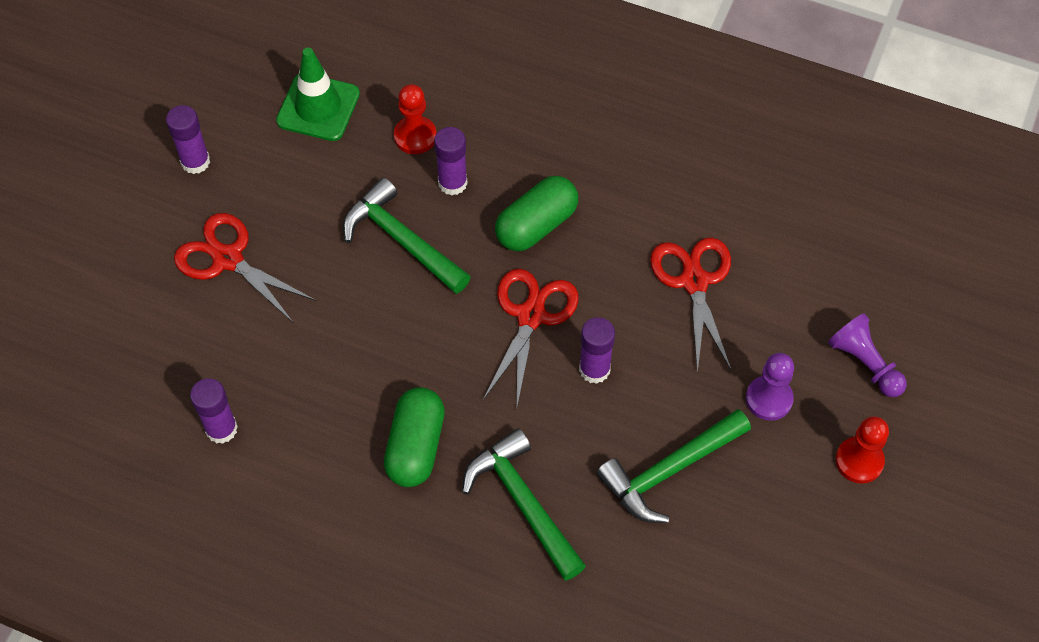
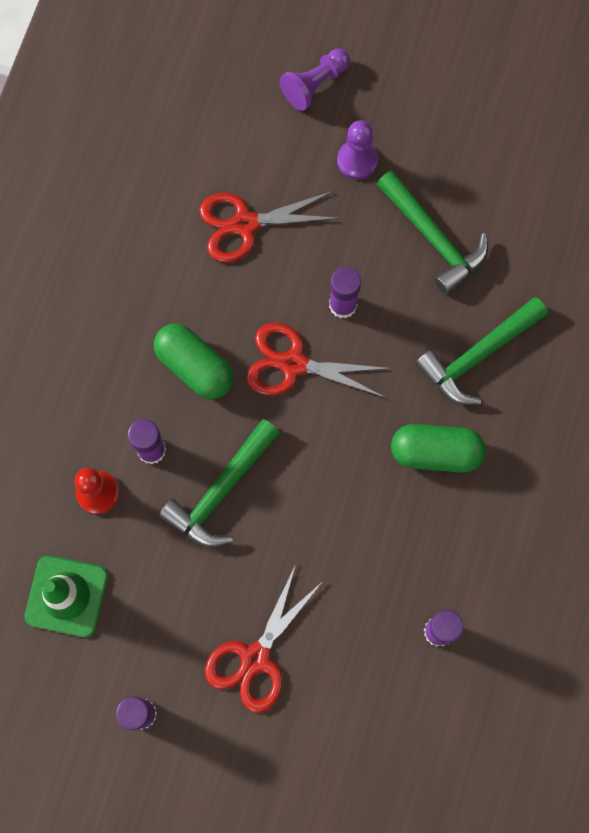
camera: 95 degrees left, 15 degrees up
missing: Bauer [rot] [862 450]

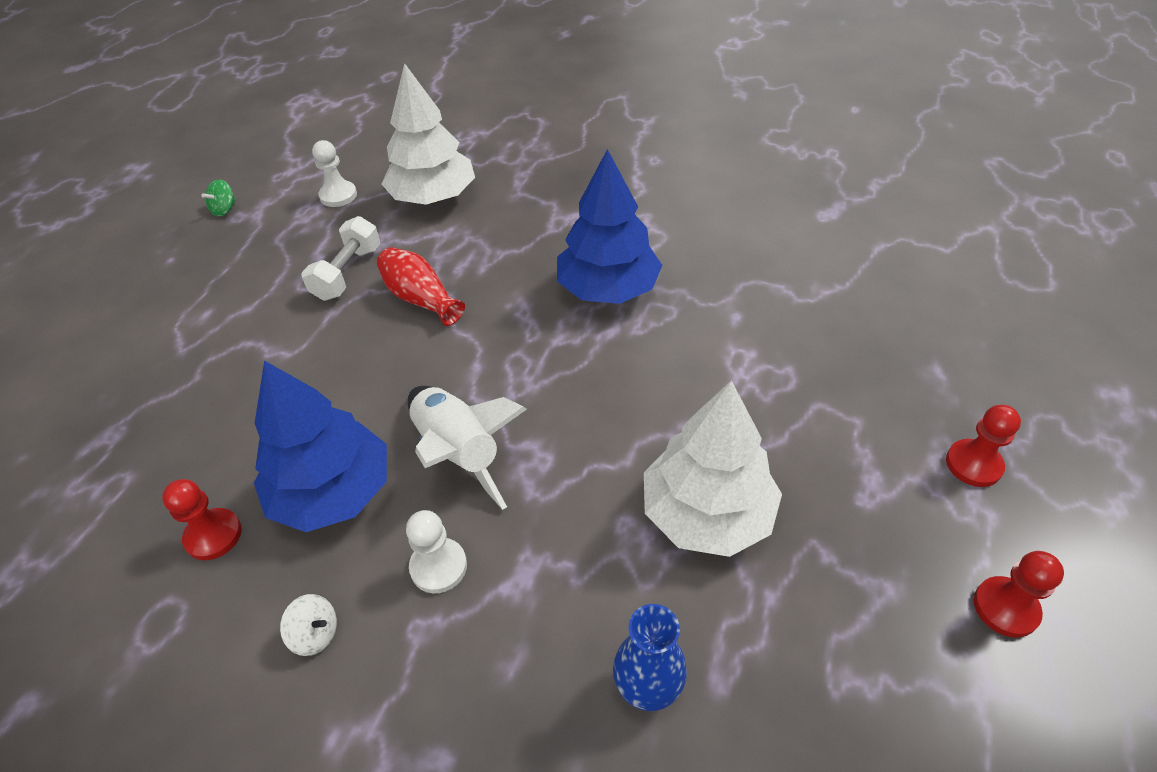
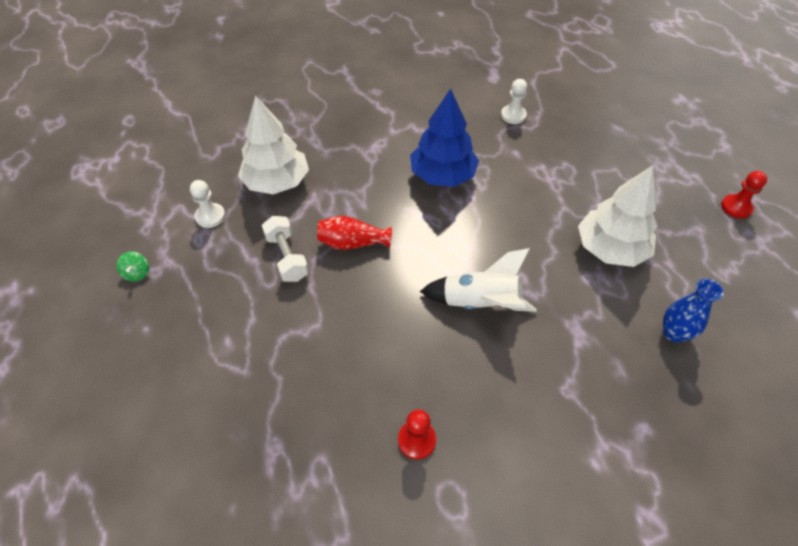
camera: 45 degrees left, 5 degrees up
missing: Baum [blau] [320 446]; Bauer [rot] [983 446]; Kreisel [weiß] [308 625]
relocated: Bauer [weiß] [436 551] to [514 101]

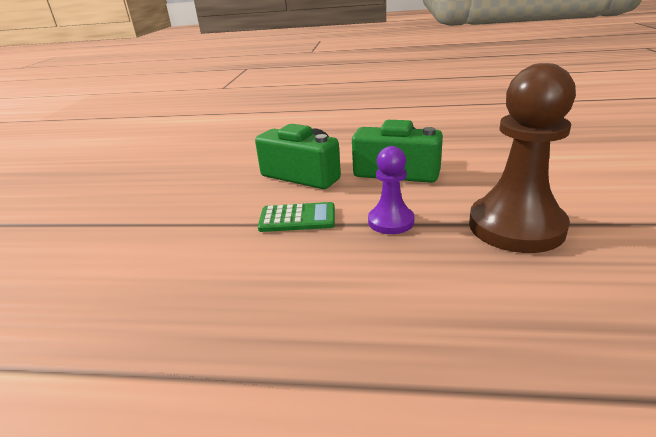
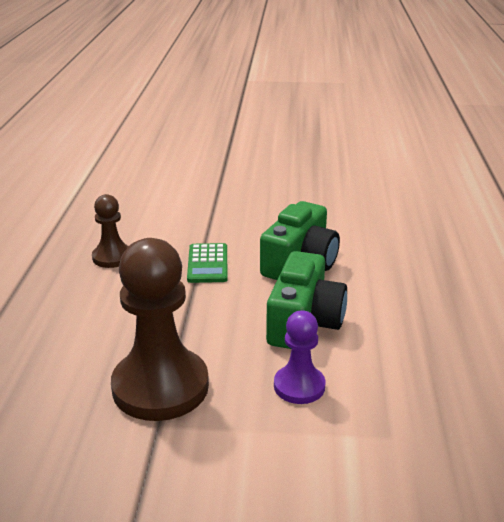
camera: 85 degrees right, 0 degrees up
appeared: Bauer [braun] [110 231]
relocated: Bauer [lila] [391 190] to [299 357]

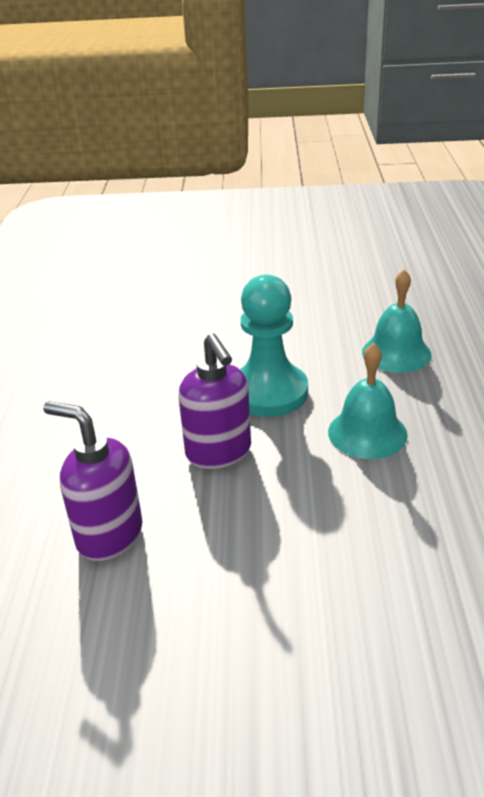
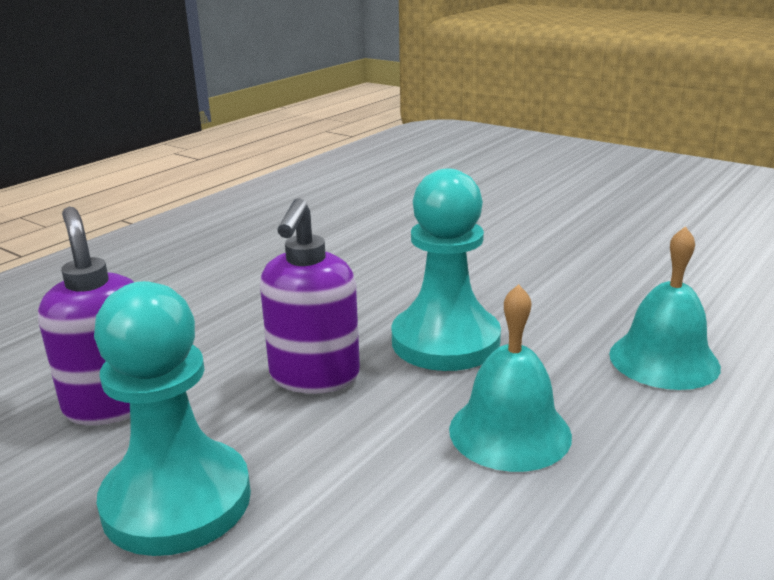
camera: 35 degrees right, 10 degrees down
appeared: Bauer [türkis] [172 418]

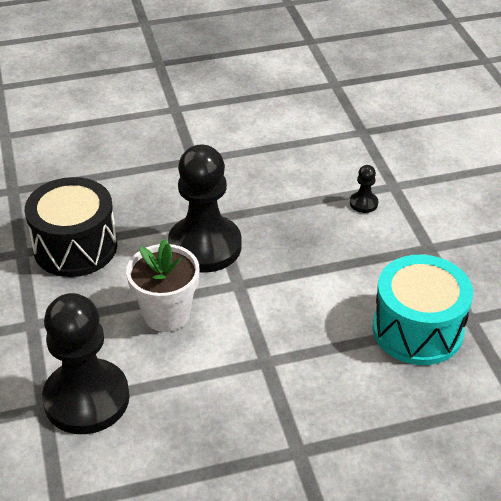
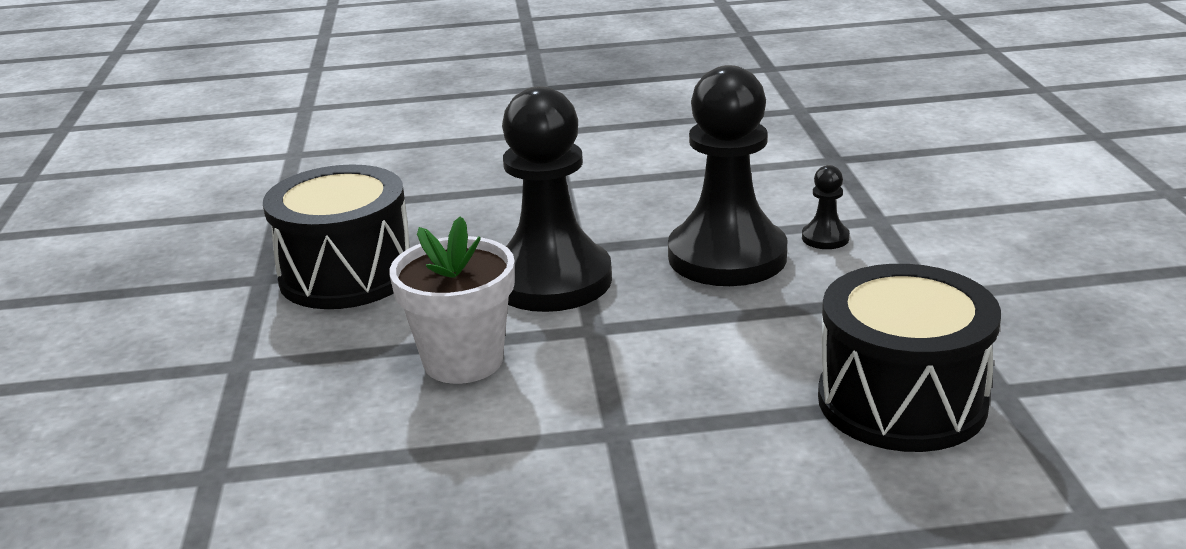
camera: 10 degrees right, 15 degrees down
relocated: Bauer [schwarz] [86 363] to [728 175]
colour: Trommel [türkis] [422 310] to Trommel [schwarz] [909 358]

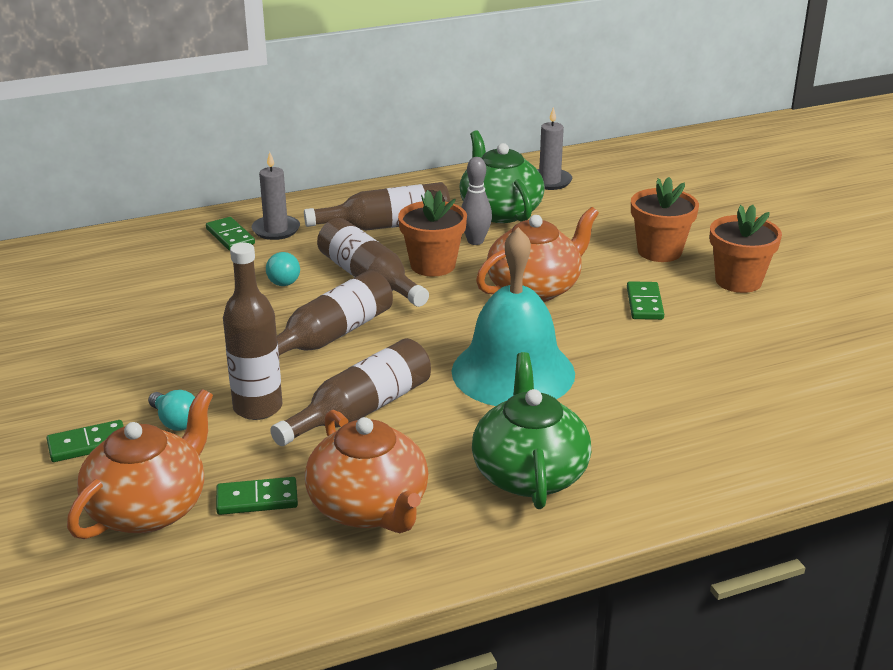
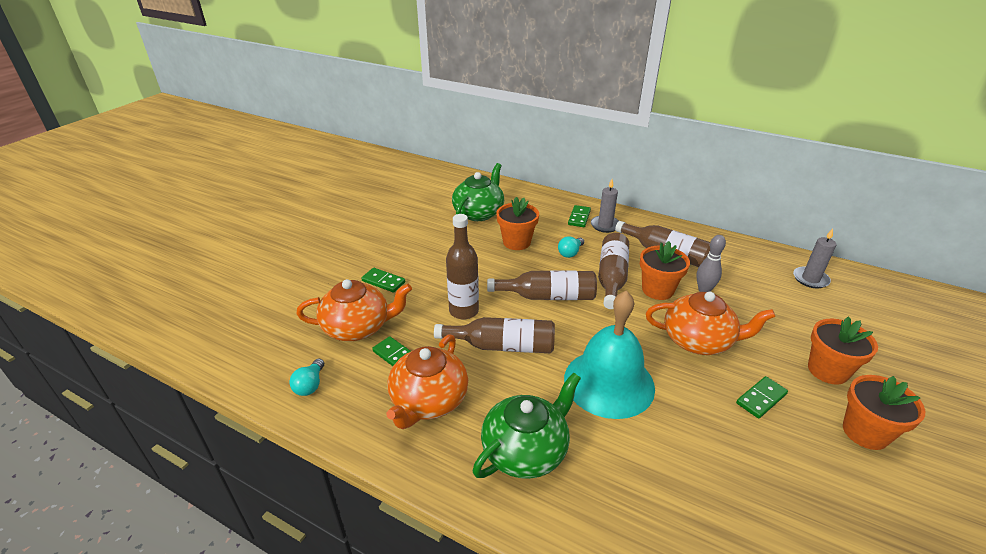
camera: 50 degrees right, 5 degrees up
appeared: Blumentopf [orange] [518 223]
relocated: Teekanne [grün] [502 176] to [478 192]; Glühbirne [türkis] [171 410] to [306 377]

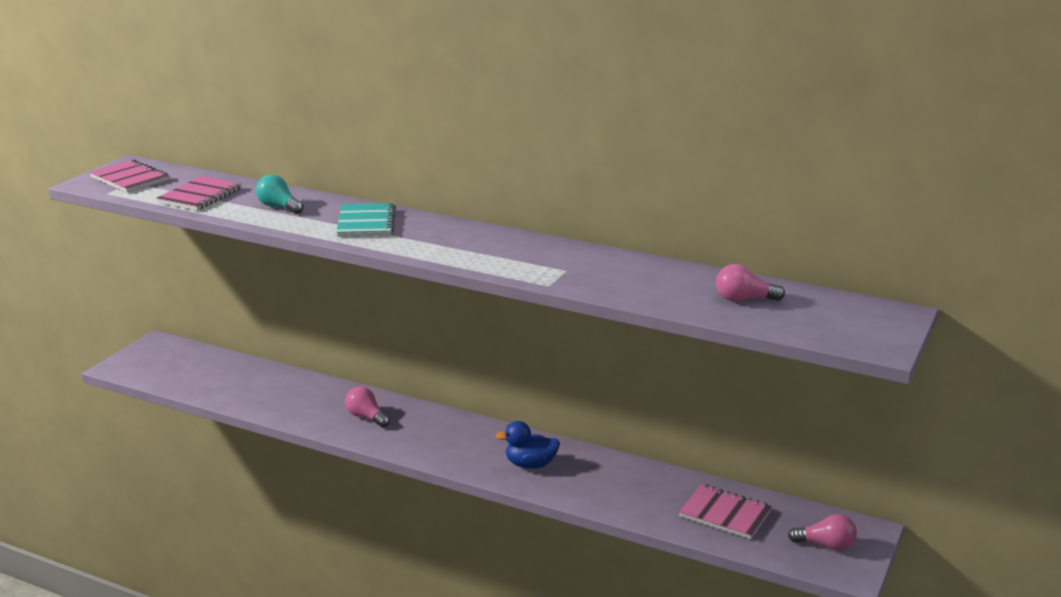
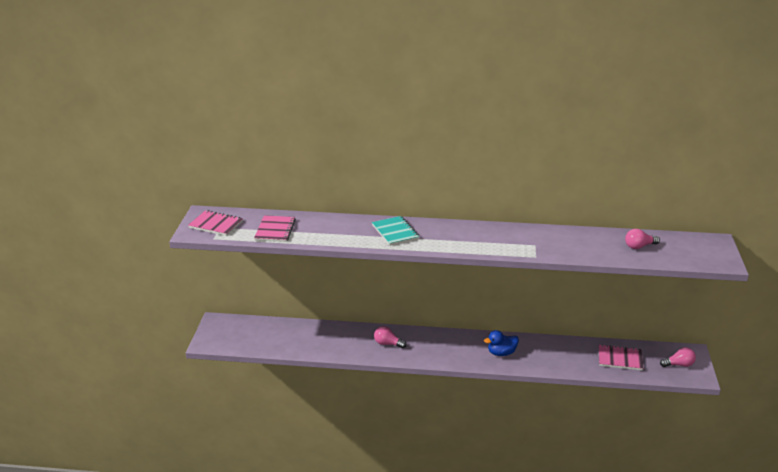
camera: 20 degrees left, 5 degrees up
missing: Glühbirne [türkis] [280 194]

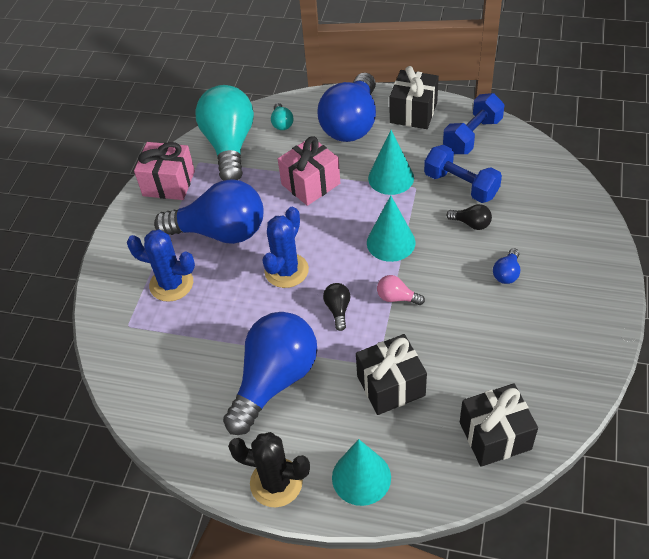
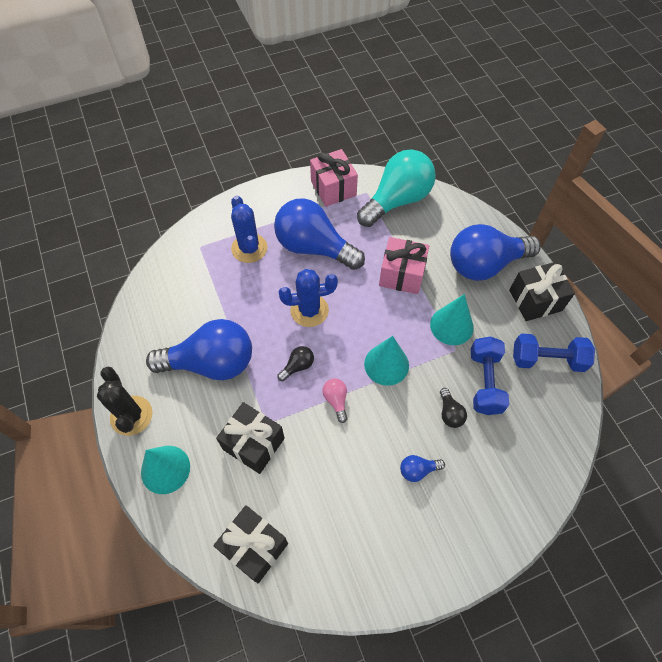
camera: 50 degrees right, 10 degrees up
missing: Glühbirne [türkis] [282 116]
spun: Glühbirne [blau] [209 211] = [319 234] 150 degrees clockwise

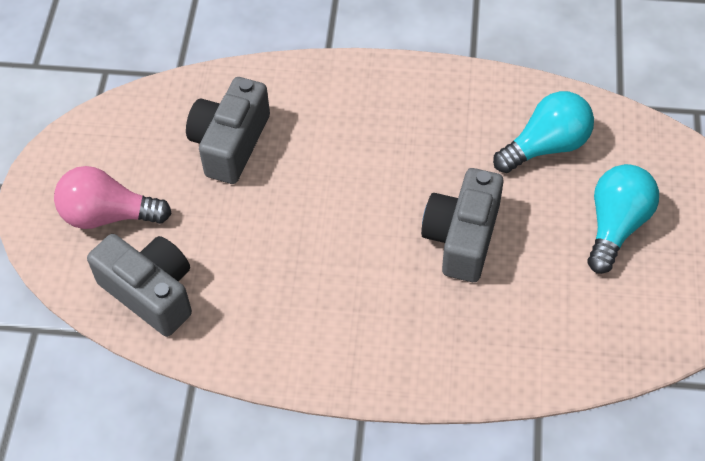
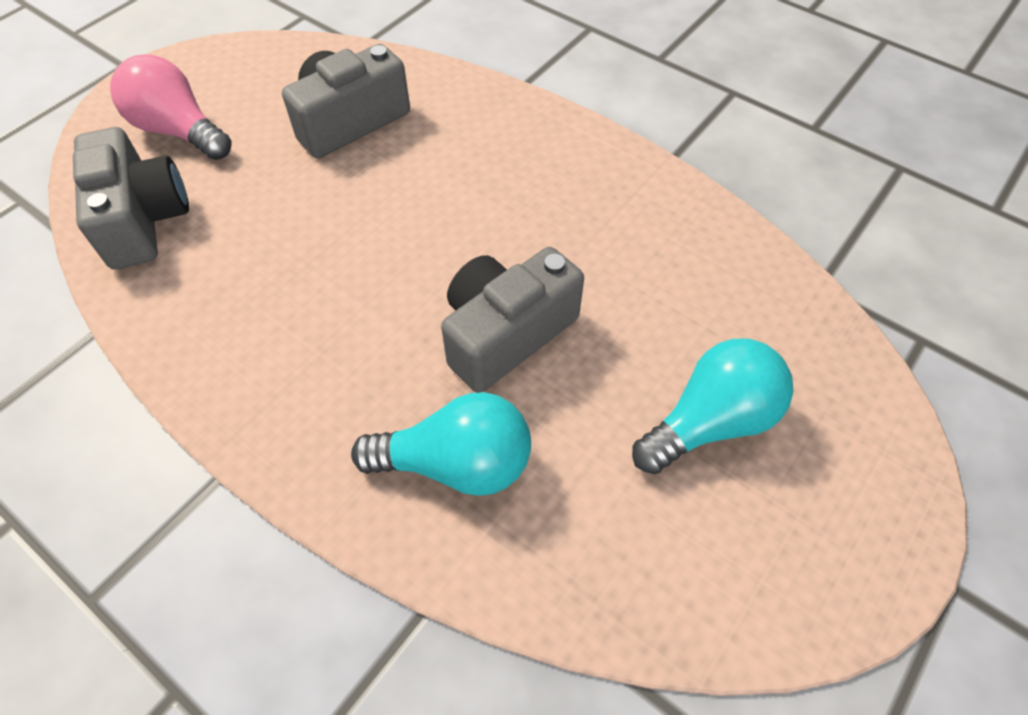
camera: 30 degrees right, 0 degrees up
relocated: Glühbirne [türkis] [543 132] to [441 444]

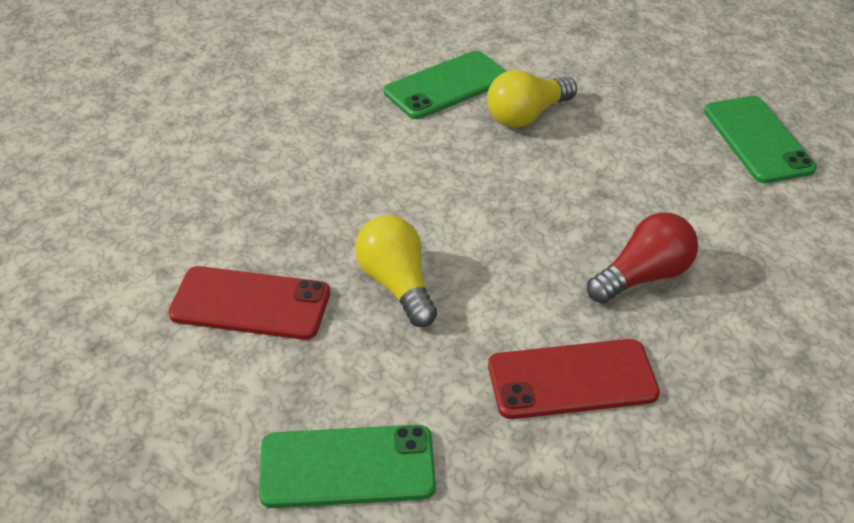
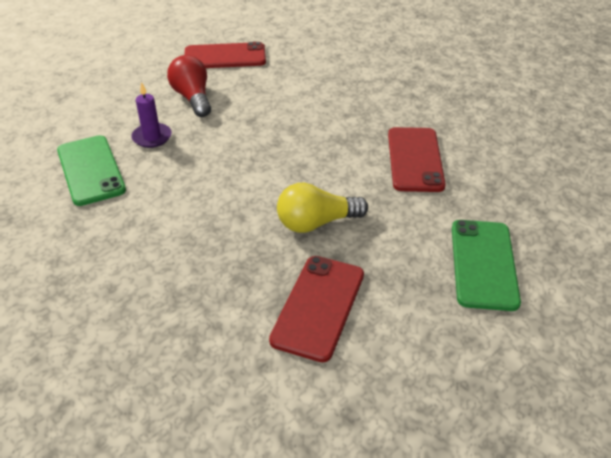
camera: 80 degrees left, 0 degrees up
relocated: Glühbirne [rot] [642 258] to [189 86]
exchanged: Glühbirne [gelb] [532 99] to Kerze [lila] [151 115]
colour: Handy [grün] [760 139] to Handy [rot] [225 55]

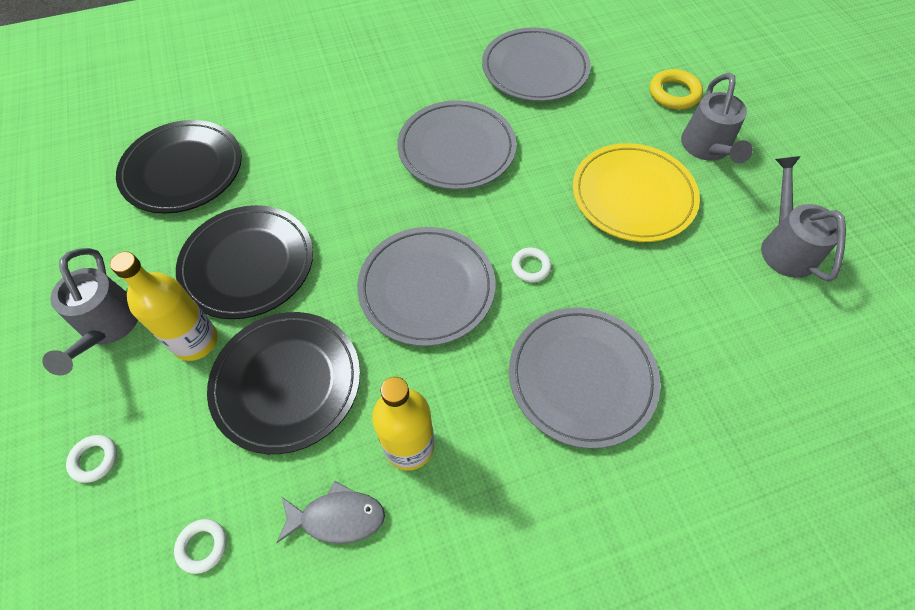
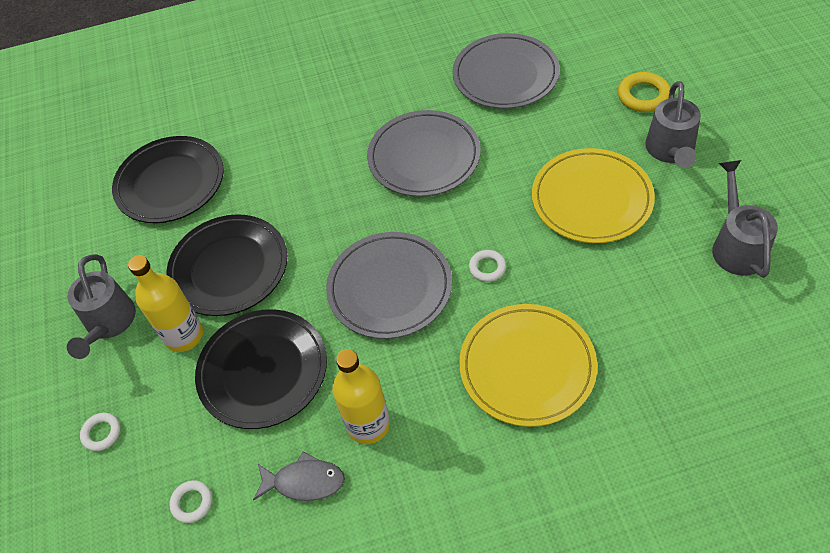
camera: 10 degrees right, 5 degrees down
colour: Teller [grau] [585 378] to Teller [gelb] [528 365]

